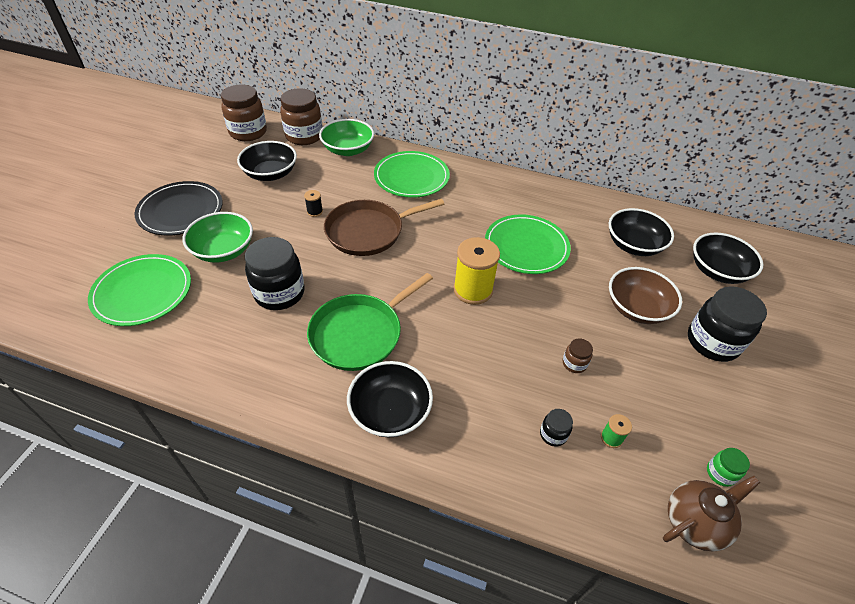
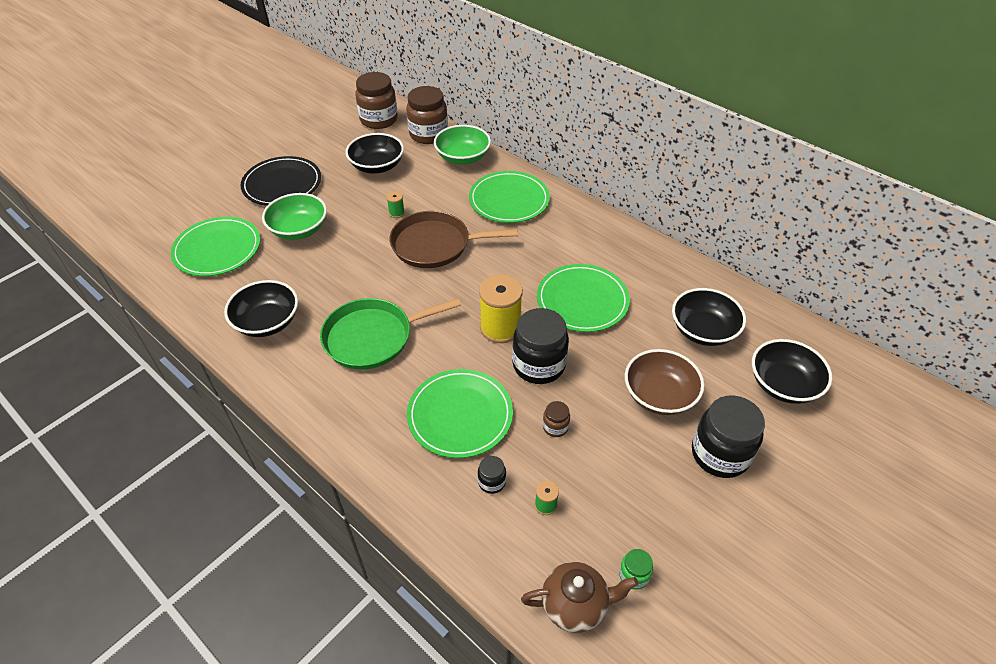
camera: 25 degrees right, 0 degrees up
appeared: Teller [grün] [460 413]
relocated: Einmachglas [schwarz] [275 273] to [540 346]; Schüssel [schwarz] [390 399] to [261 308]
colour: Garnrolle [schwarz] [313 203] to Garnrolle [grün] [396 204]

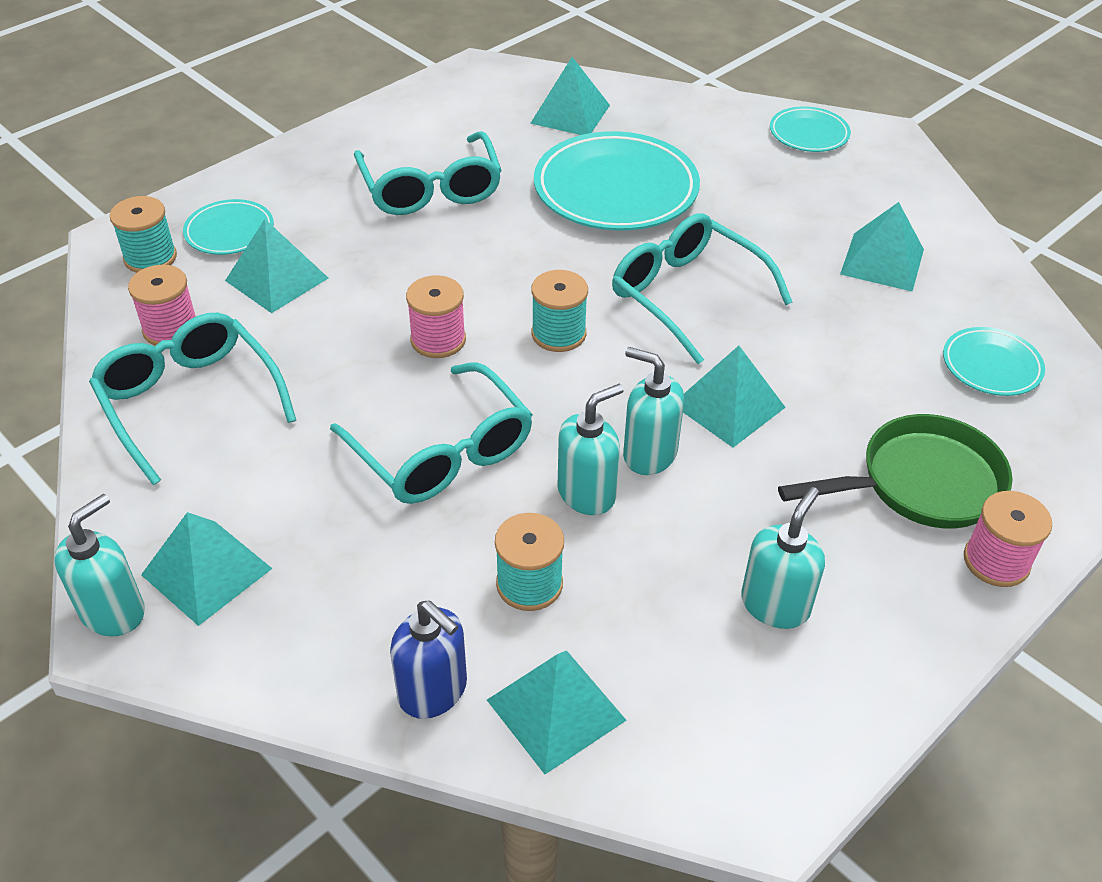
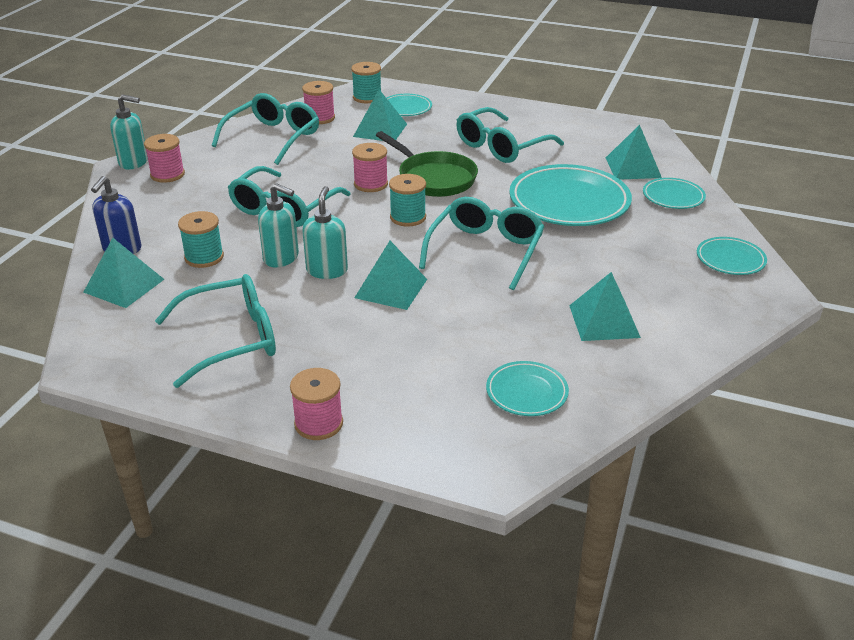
camera: 65 degrees right, 10 degrees down
appeared: Teller [türkis] [674 193]
relocated: Pfanne [grün] [895 471] to [427 164]
exchanged: Seifenspender [türkis] [783 558] to Brille [türkis] [215 331]; Pyramide [türkis] [207 569] to Garnrolle [rosa] [164 158]

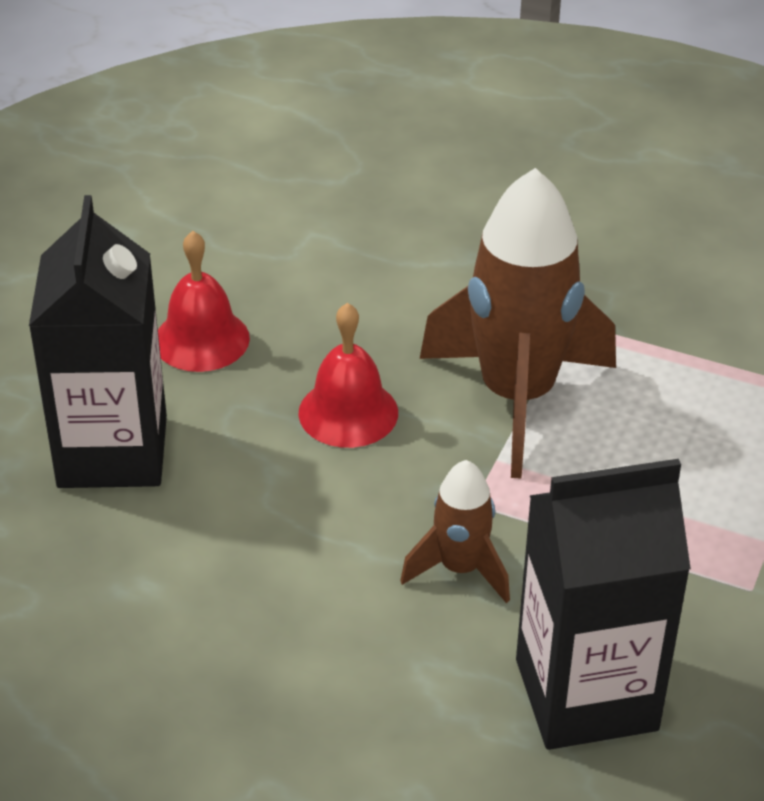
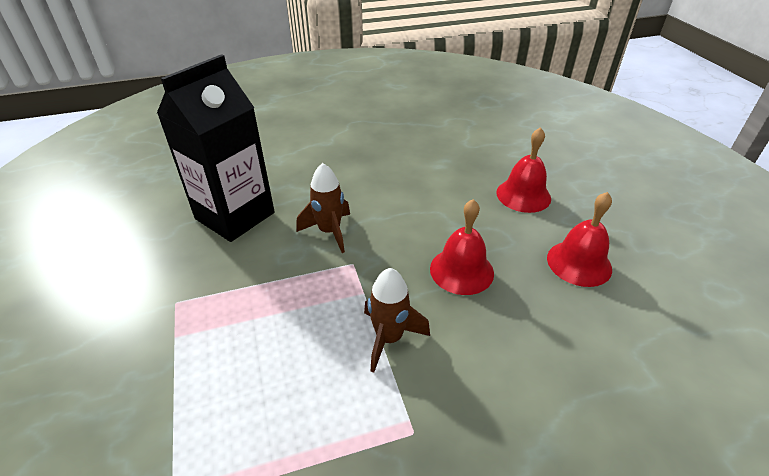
camera: 140 degrees right, 0 degrees up
exchanged: Getränkekarton [schwarz] [98 341] to Glocke [rot] [523 170]
size: Rakete [braun] [518 323] = [397 320] x0.50

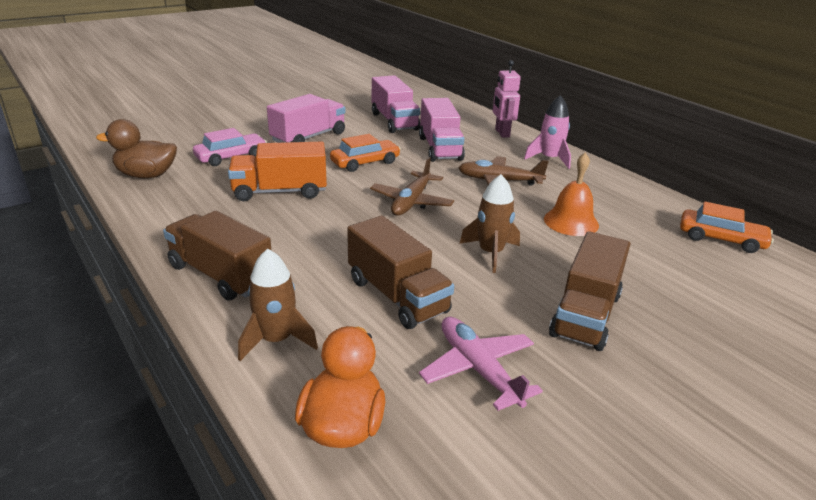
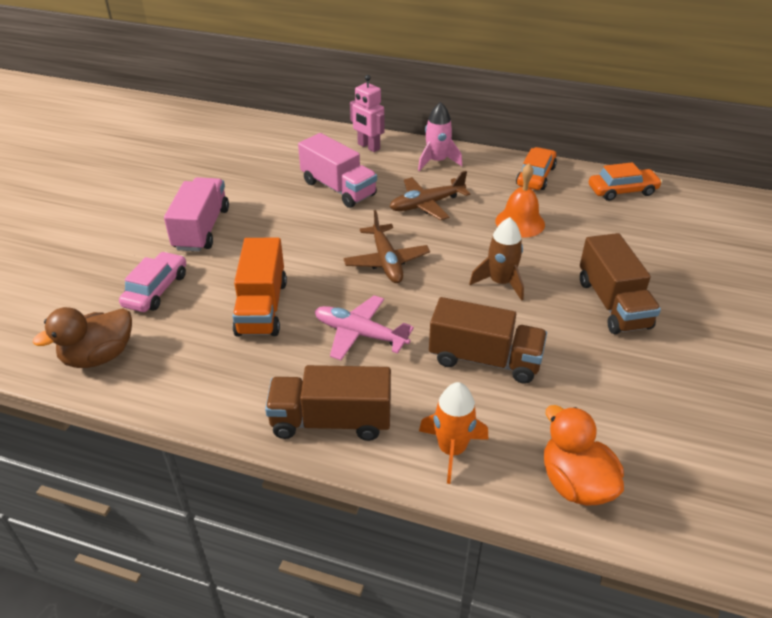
camera: 35 degrees left, 10 degrees up
missing: Lastwagen [rosa] [396 104]
relocated: Auto [orange] [365 153] to [536 168]; Flugzeug [rosa] [481 364] to [364 327]
colour: Rakete [braun] [278 305] to Rakete [orange] [454 433]
spun: Lastwagen [orange] [277 171] = [259 287] 45 degrees counterclockwise

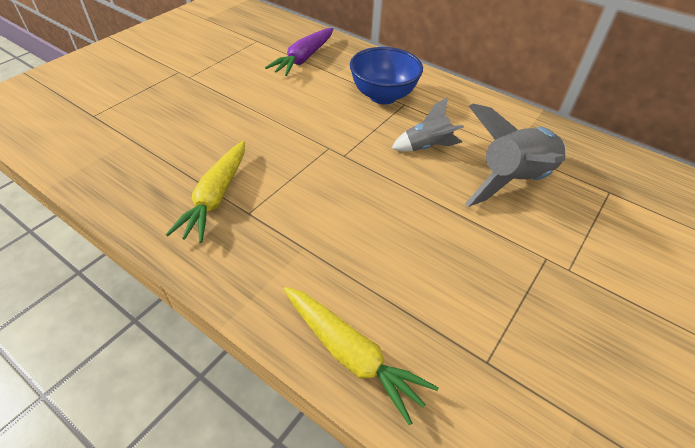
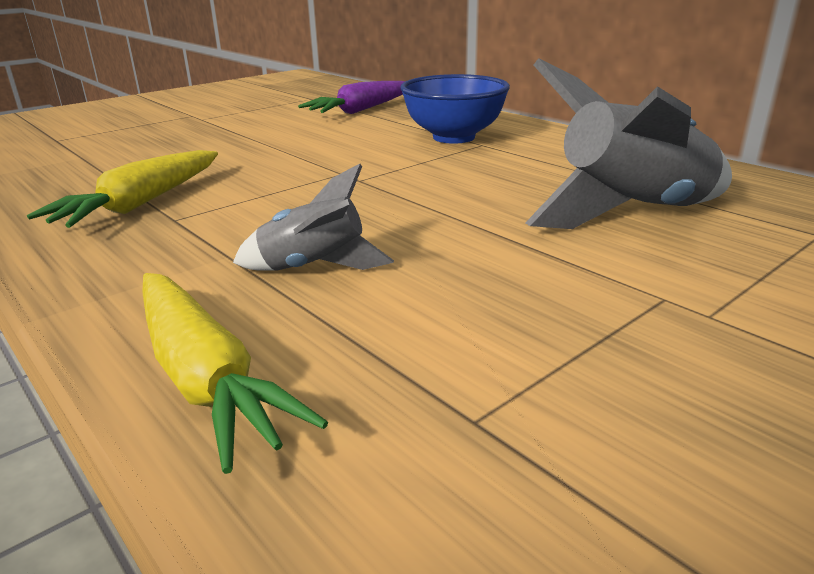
camera: 15 degrees right, 20 degrees down
relocated: Rakete [grau] [428 124] to [313 217]

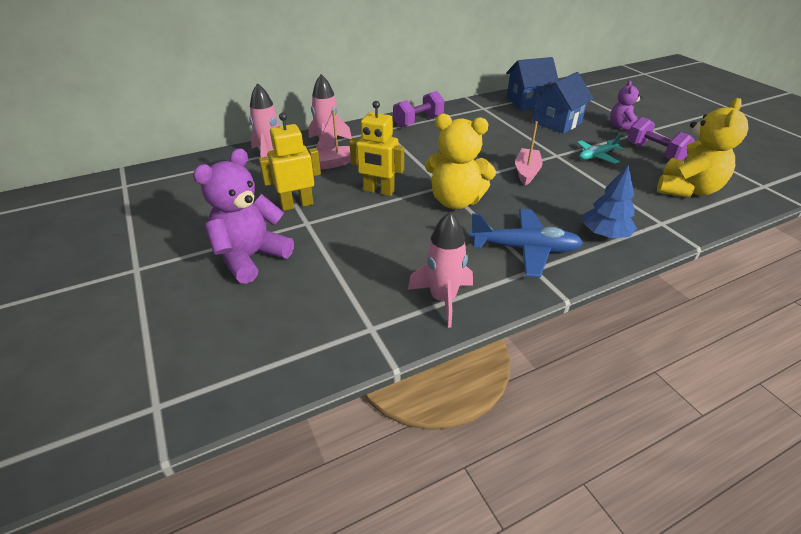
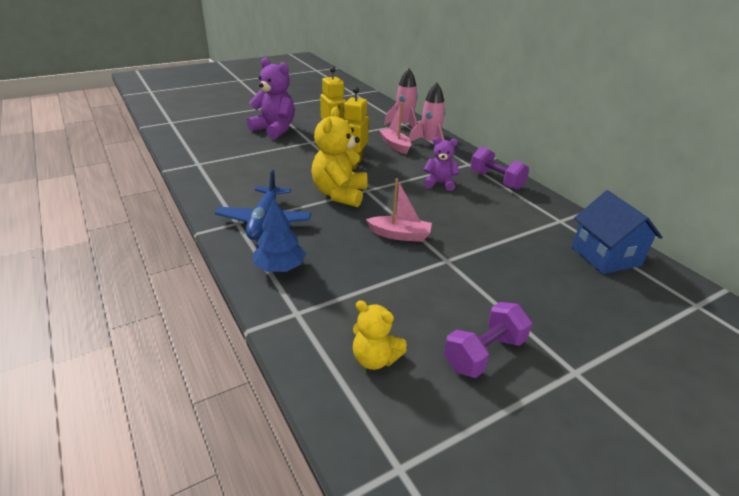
camera: 85 degrees right, 5 degrees down
missing: Haus [blau] [563 103]; Flugzeug [türkis] [600 149]; Rakete [rosa] [440 270]
relocated: Teddybär [lila] [626 106] to [441 164]
size: Teddybär [gelb] [703 148] = [380 335] x0.59

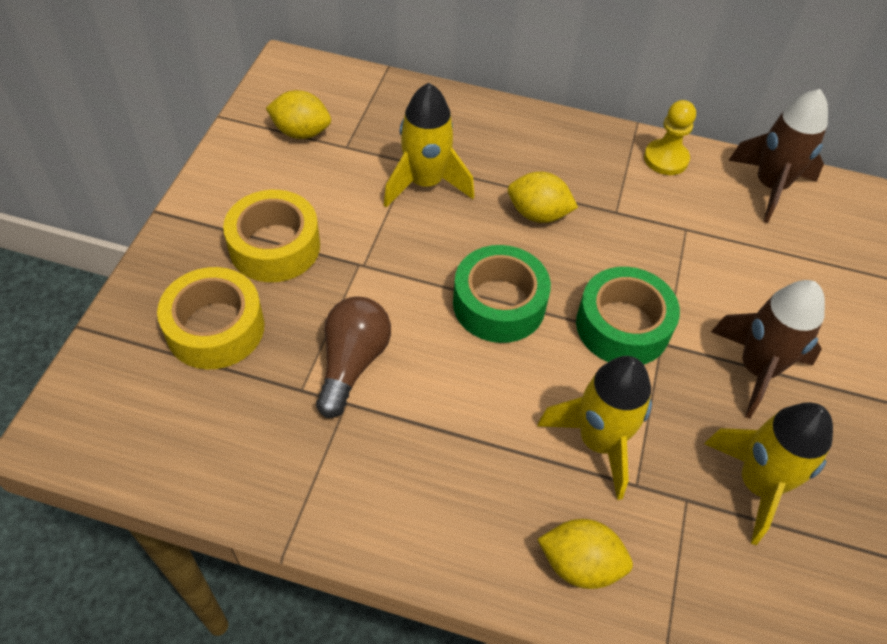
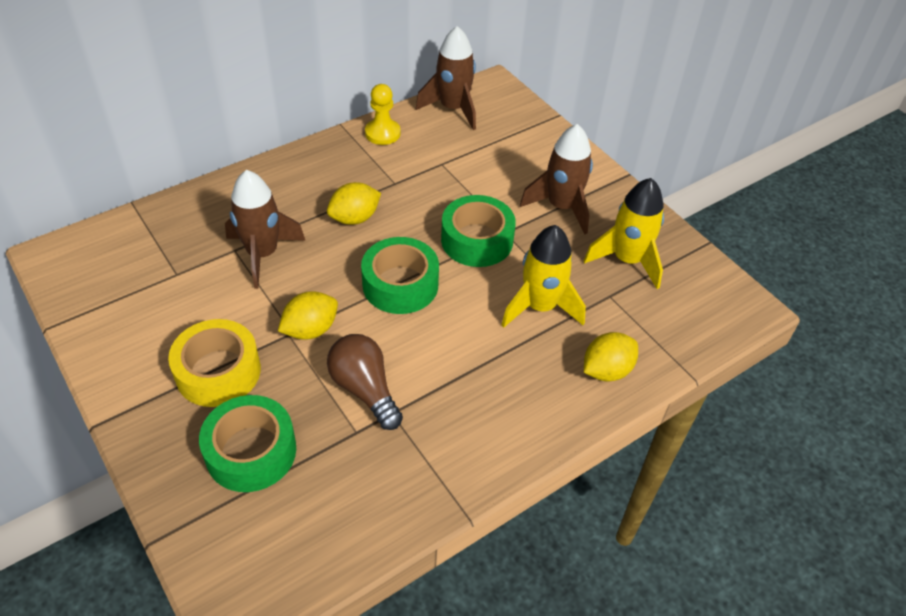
camera: 50 degrees left, 5 degrees down
relocated: Zitrone [gelb] [298 114] to [308 315]
colour: Rakete [gelb] [429 145] to Rakete [braun] [265 229]; Klebeband [gelb] [211 318] to Klebeband [grün] [247 443]

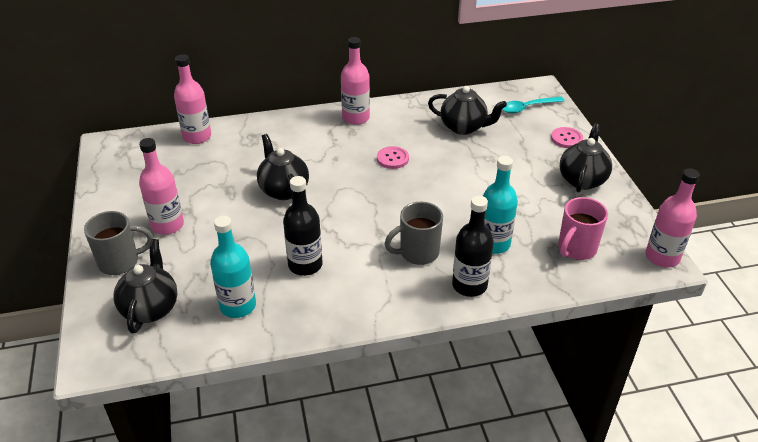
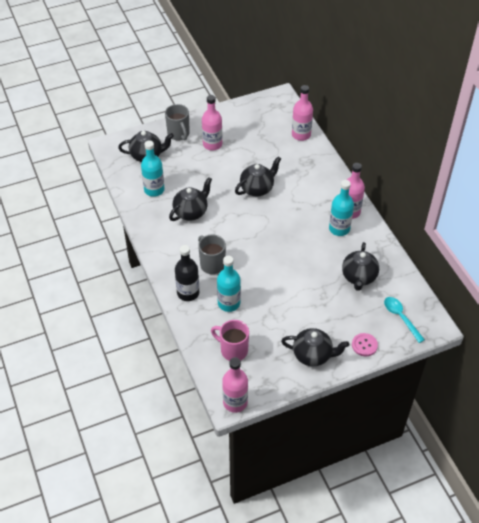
camera: 80 degrees right, 10 degrees up
missing: Knopf [rosa] [393 157]
appeared: Flasche [türkis] [341 208]
exchanged: Flasche [schwarz] [303 226] to Teekanne [schwarz] [190 199]

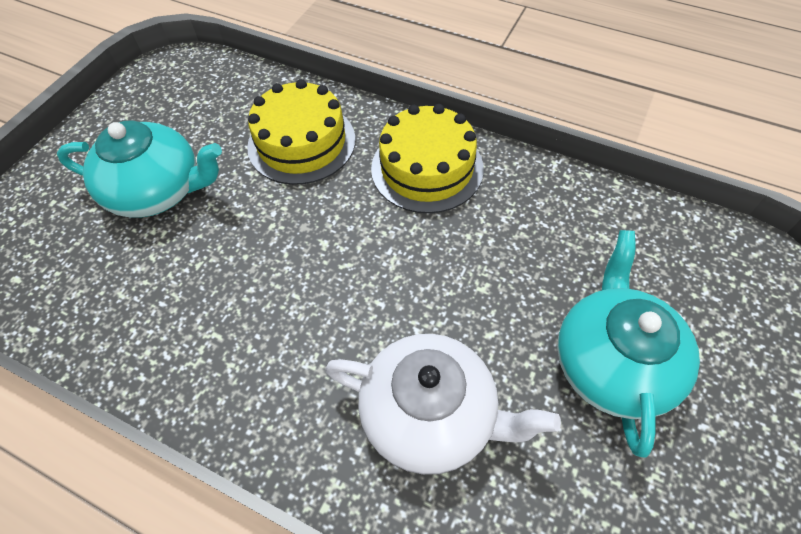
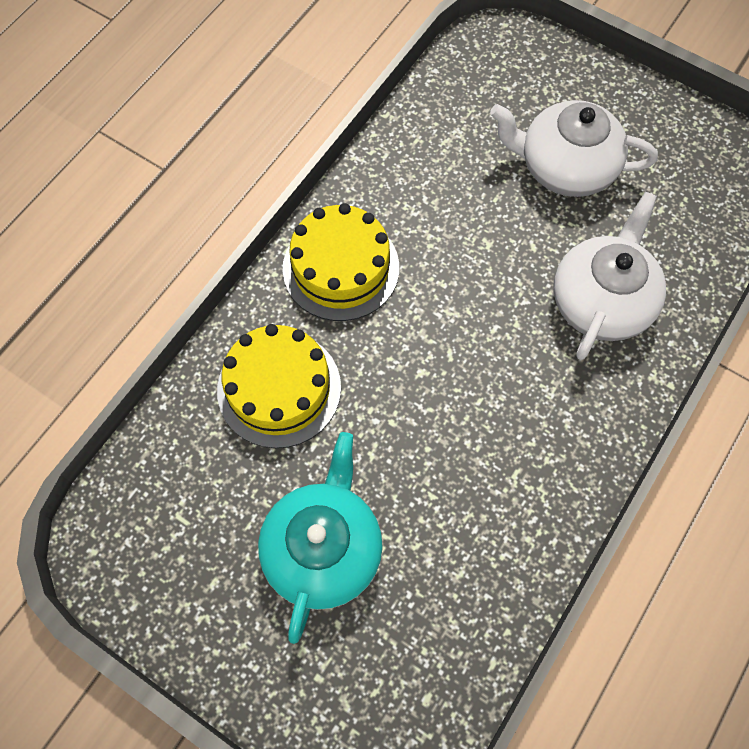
camera: 85 degrees left, 10 degrees up
colour: Teekanne [türkis] [628 344] to Teekanne [weiß] [574 148]

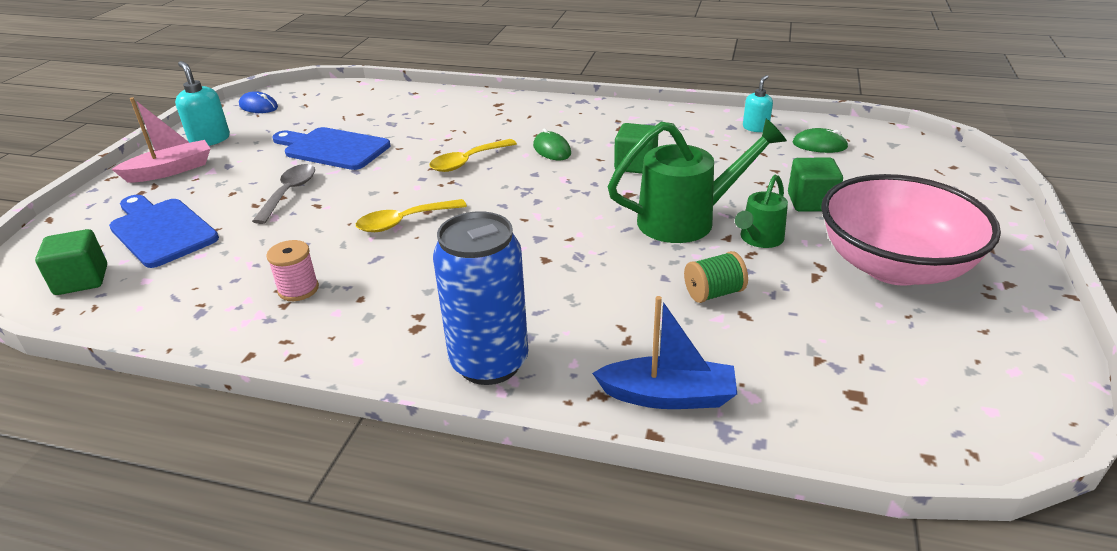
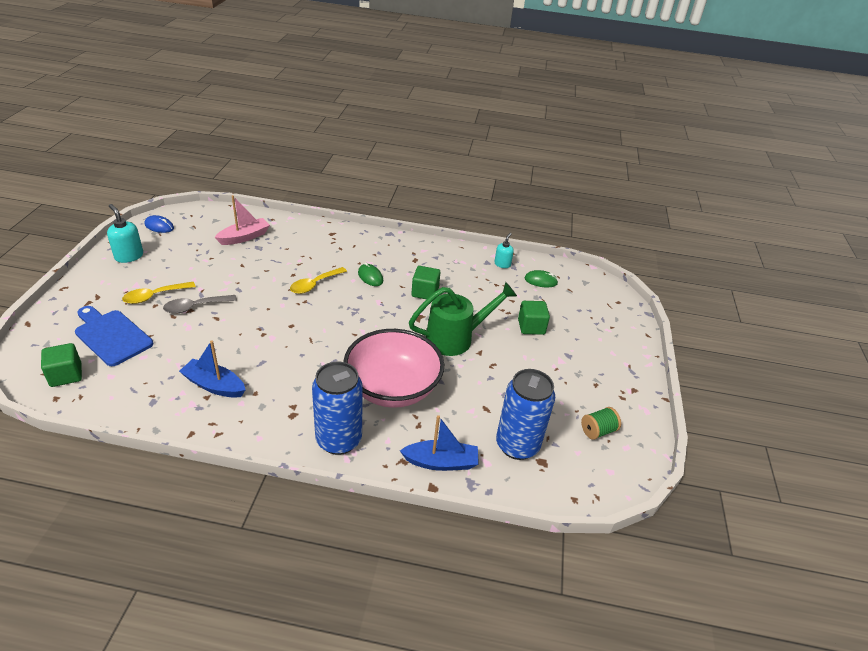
camera: 10 degrees left, 5 degrees up
missing: Schneidebrett [blau] [331 148]; Gießkanne [grün] [761 211]
appeared: Dose [blau] [525 414]
relocated: Boot [rosa] [160 140] to [242 220]; Schüssel [rosa] [911 230] to [393 368]; Löffel [gelb] [411 215] to [159 293]; Garnrolle [grün] [716 277] to [601 423]
exchanged: Garnrolle [rosa] [292 270] to Boot [blau] [212 369]
spun: Löffel [grau] [283 194] = [200 304] 120 degrees counterclockwise

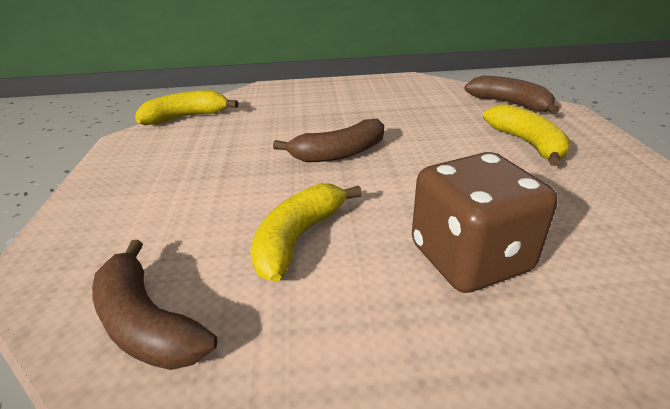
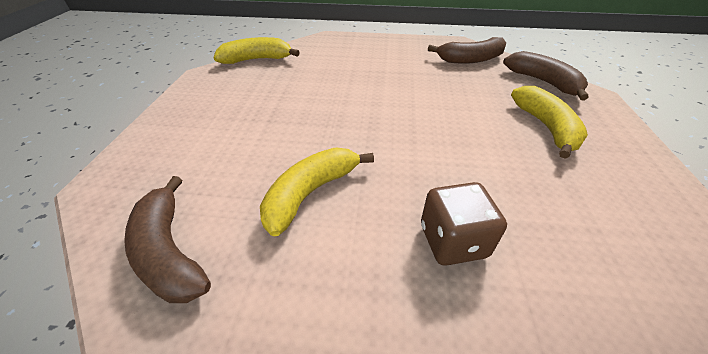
camera: 10 degrees right, 10 degrees up
relocated: Banane [braun] [328 140] to [467 50]
size: Spielwürfel [braun] [485 222] = [464 224] x0.67

